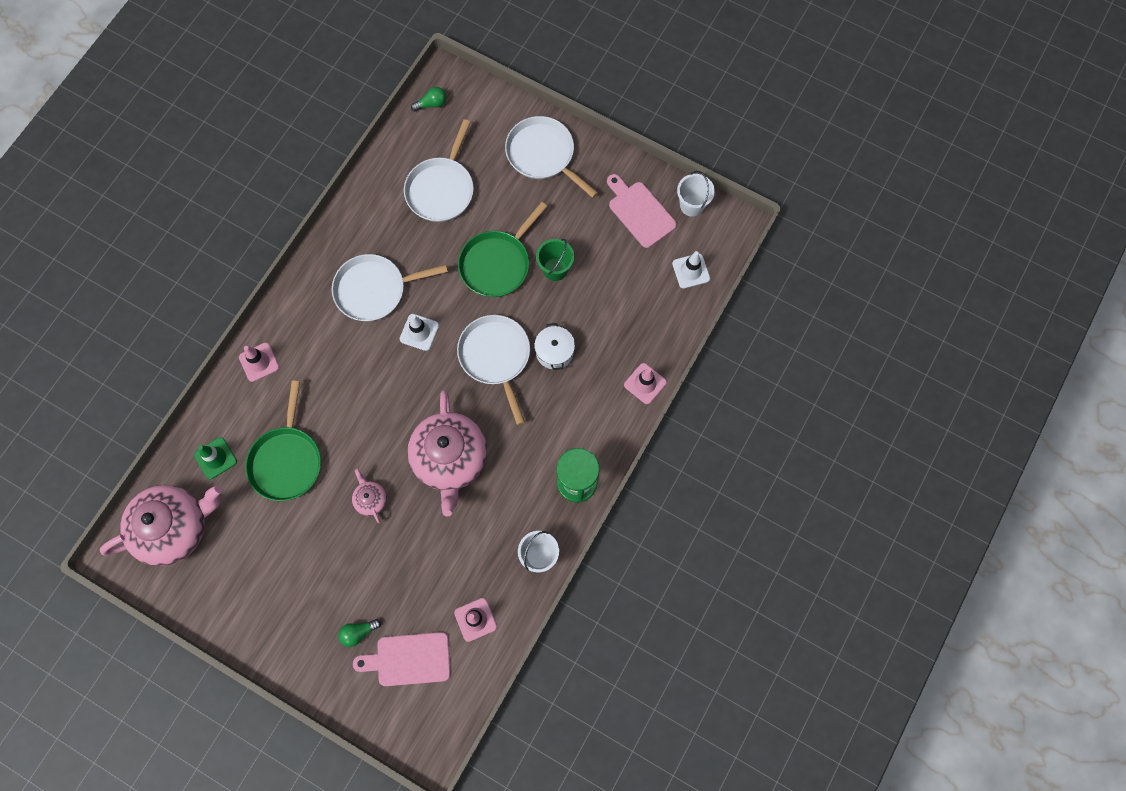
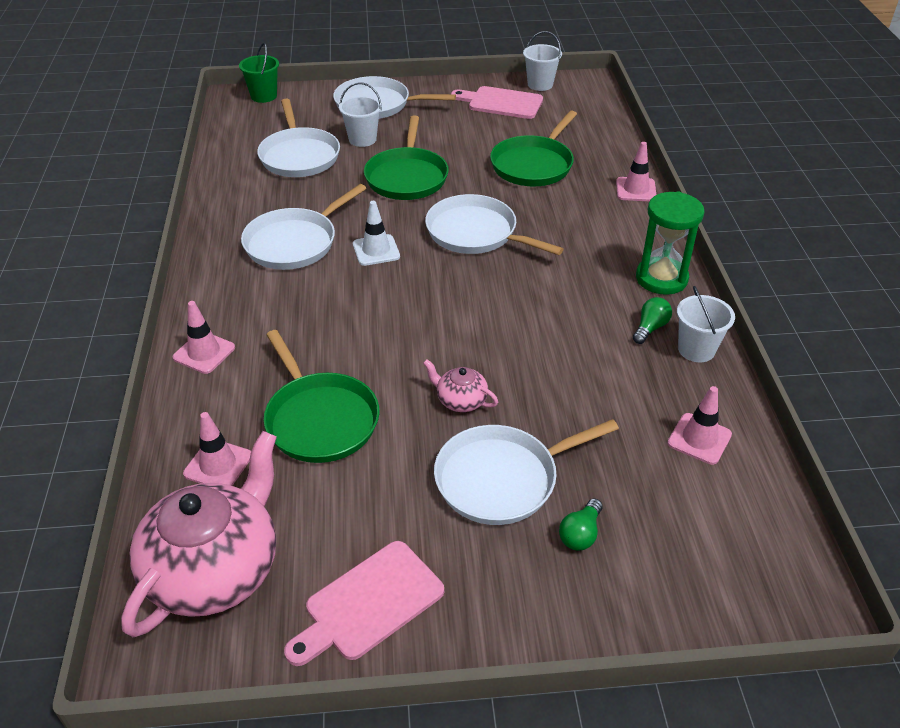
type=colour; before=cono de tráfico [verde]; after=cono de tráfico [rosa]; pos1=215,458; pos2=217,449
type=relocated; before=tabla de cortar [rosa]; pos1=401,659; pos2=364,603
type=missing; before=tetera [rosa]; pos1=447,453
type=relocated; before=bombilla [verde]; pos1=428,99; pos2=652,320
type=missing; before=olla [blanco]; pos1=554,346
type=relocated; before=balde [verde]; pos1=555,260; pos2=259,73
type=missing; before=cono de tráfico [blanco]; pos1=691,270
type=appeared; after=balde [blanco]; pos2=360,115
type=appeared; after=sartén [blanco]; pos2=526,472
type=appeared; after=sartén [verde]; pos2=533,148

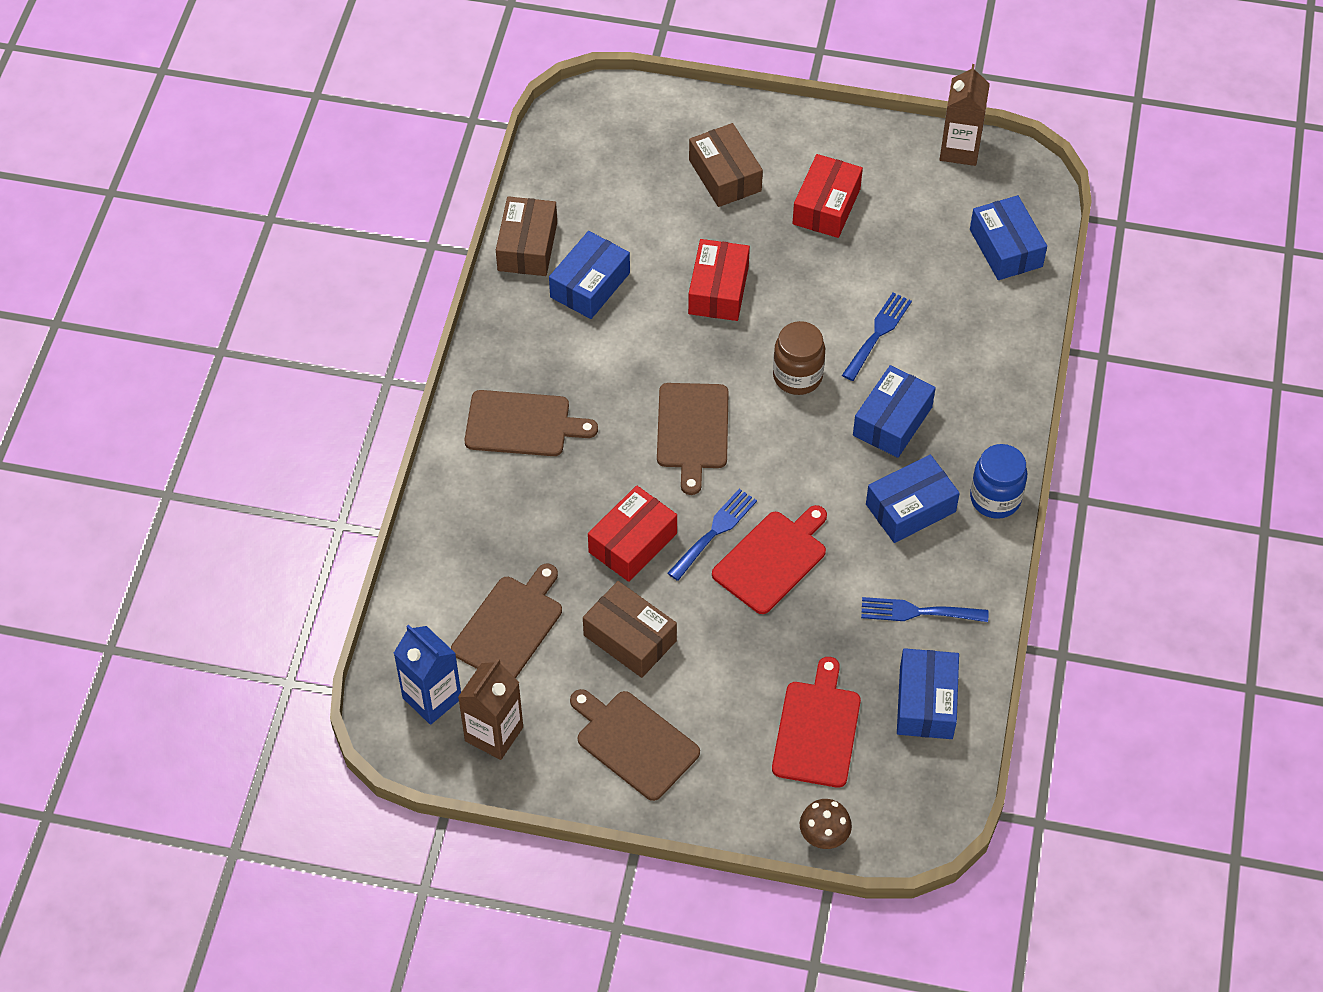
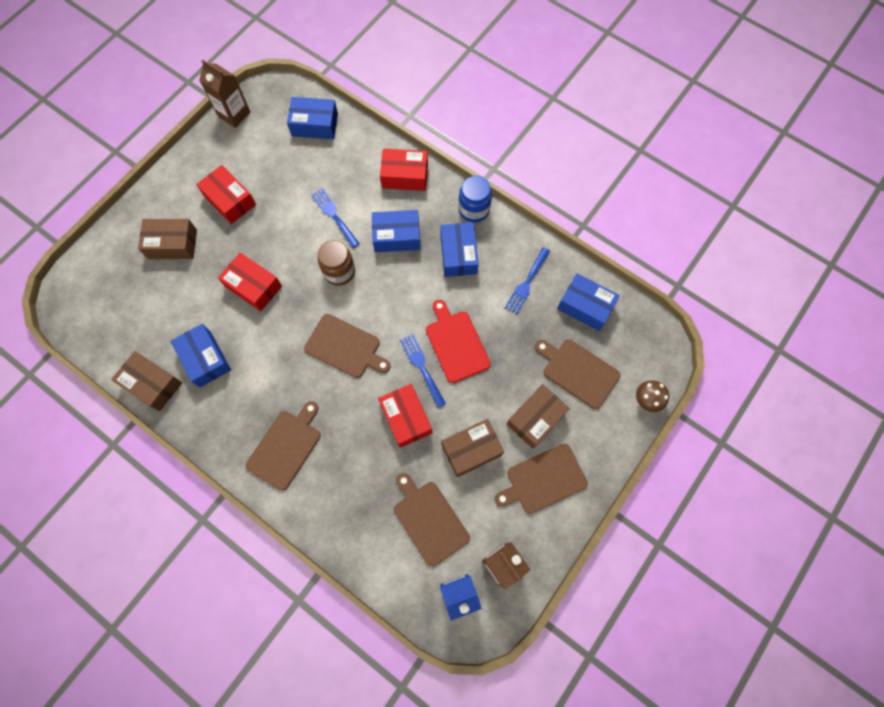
type=colour; before=tabla de cortar [rojo]; after=tabla de cortar [marrón]; pos1=816,722; pos2=578,374
type=spun; before=caja [azul]; pos1=894,411; pos2=396,231; turn=-60
type=appeared; after=caja [rojo]; pos2=404,170
type=appeared; after=caja [marrón]; pos2=538,416

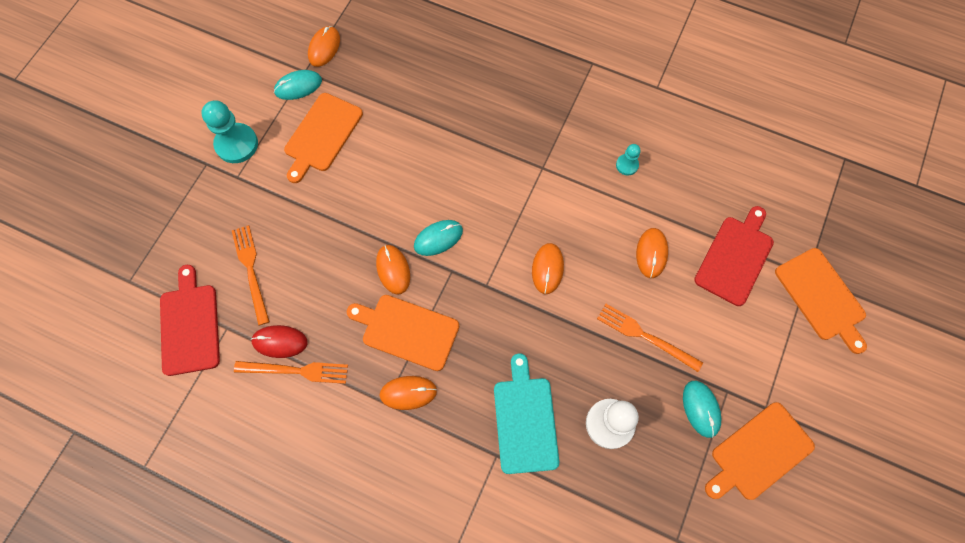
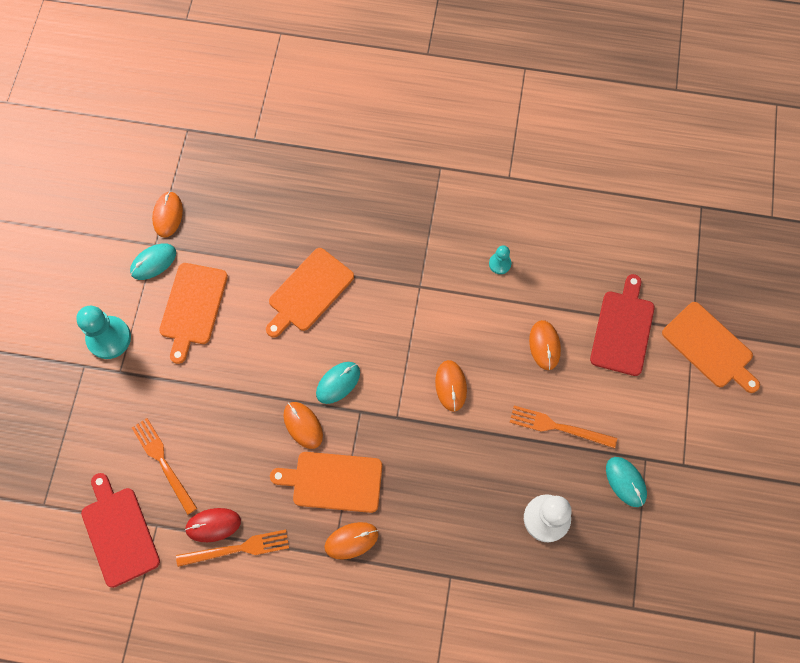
type=missing; before=tabla de cortar [turquesa]; pos1=526,413
type=relocated; before=tabla de cortar [naranja]; pos1=760,451; pos2=310,293

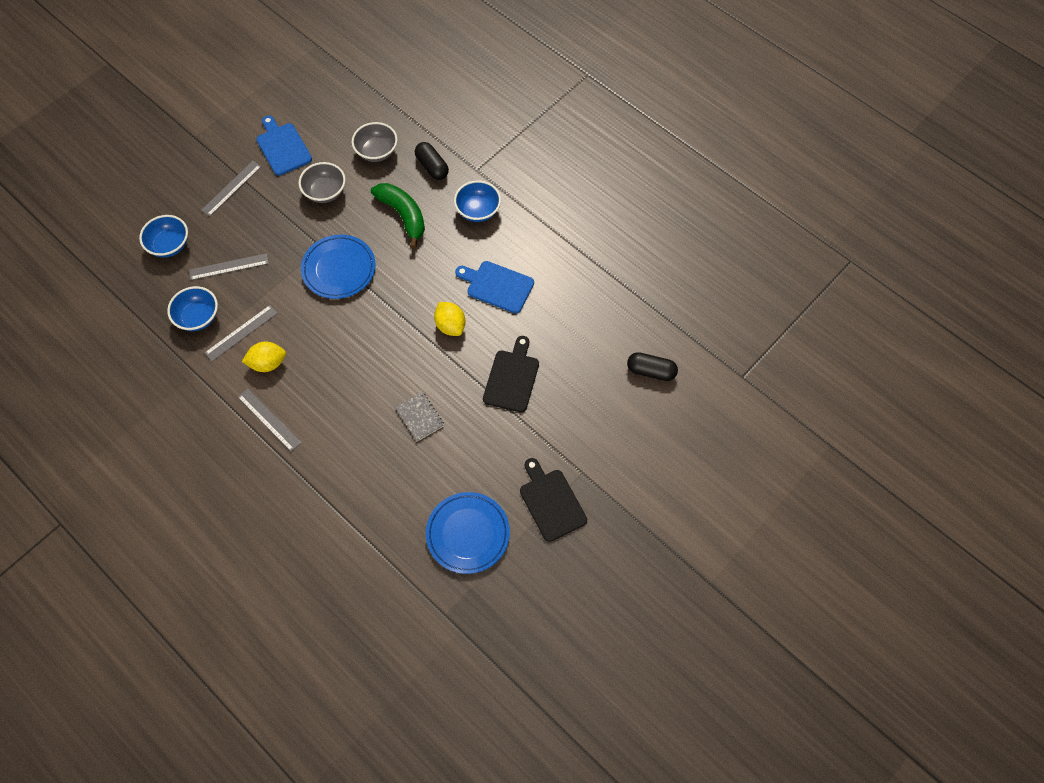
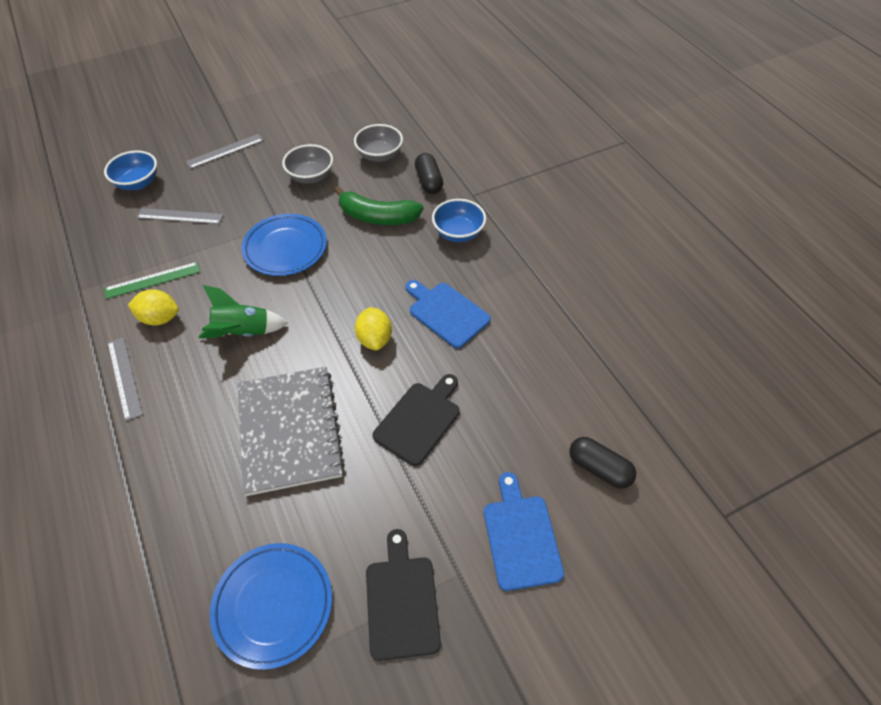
type=missing; before=cuenco [azul]; pos1=192,308
type=colour; before=regla [gris]; after=regla [verde]; pos1=241,333; pos2=152,280
type=relocated; before=tabla de cortar [azul]; pos1=284,145; pos2=524,531
type=spun; before=plátano [verde]; pos1=398,216; pos2=379,205; turn=120
type=size; before=cuaderno [gris]; pos1=419,416; pos2=291,431; scale=2.26
type=appeared; after=cohete [verde]; pos2=243,311

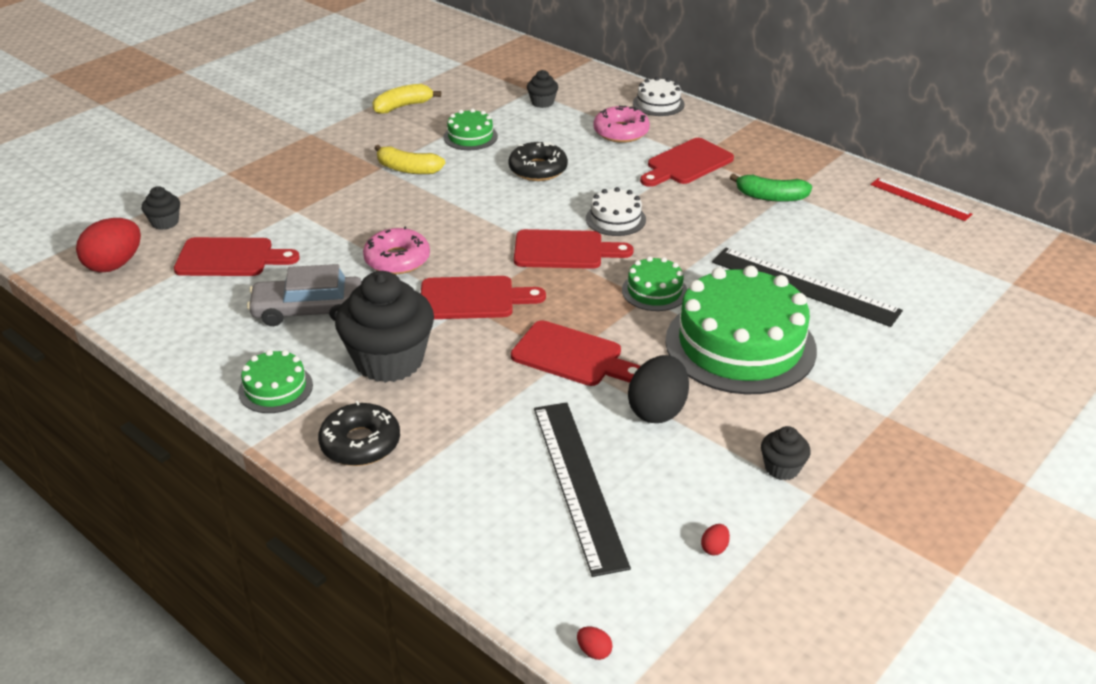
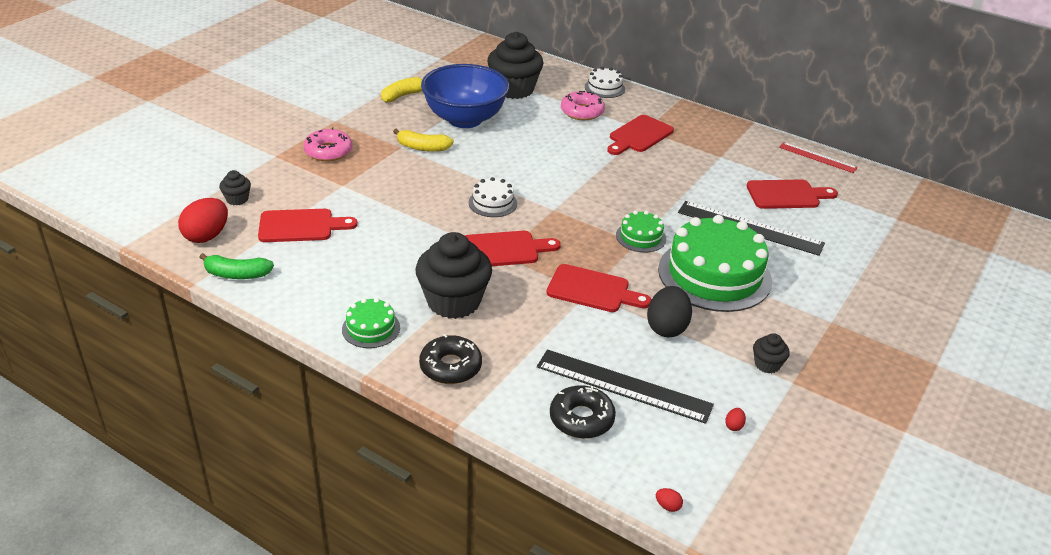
type=missing; before=coche [gris]; pos1=304,295
type=relocated; before=rosquilla [rosa]; pos1=396,250; pos2=327,144
type=exchanged; before=tarta [verde]; after=cuenco [azul]; pos1=470,129; pos2=465,96
type=relocated; before=rosquilla [negro]; pos1=538,161; pos2=583,412
type=relocated; before=tabla de cortar [rojo]; pos1=574,249; pos2=792,194
type=size; before=magdalena [negro]; pos1=542,89; pos2=515,65; scale=2.2
type=spun; before=regla [negro]; pos1=582,489; pos2=625,387; turn=-45
type=relocated; before=tarta [blanco]; pos1=616,211; pos2=493,197
type=relocated; before=plátano [verde]; pos1=770,187; pos2=237,266

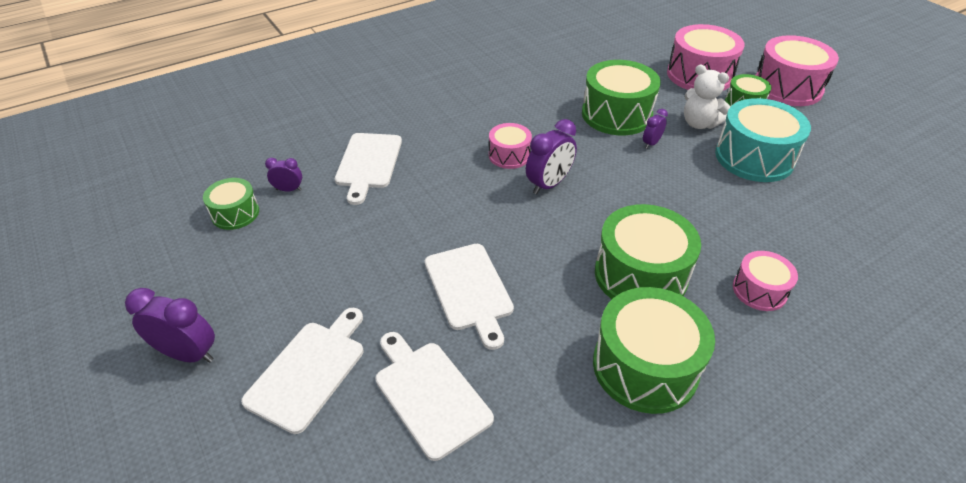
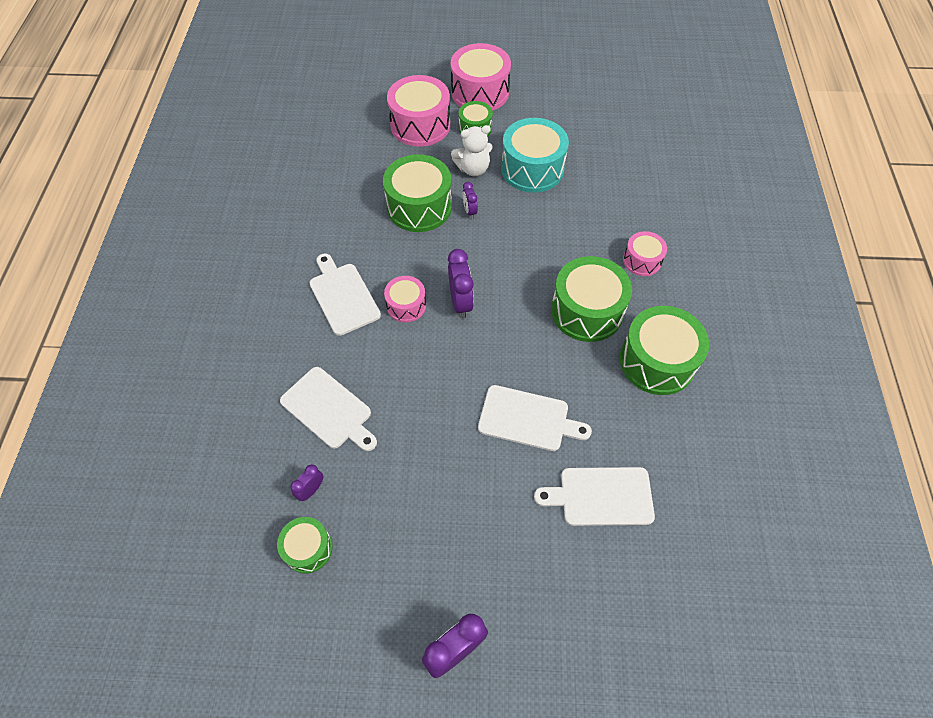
type=relocated; before=tabla de cortar [blanco]; pos1=302,371; pos2=345,294

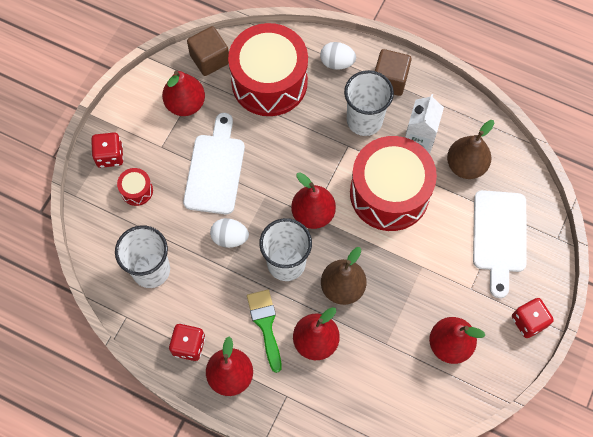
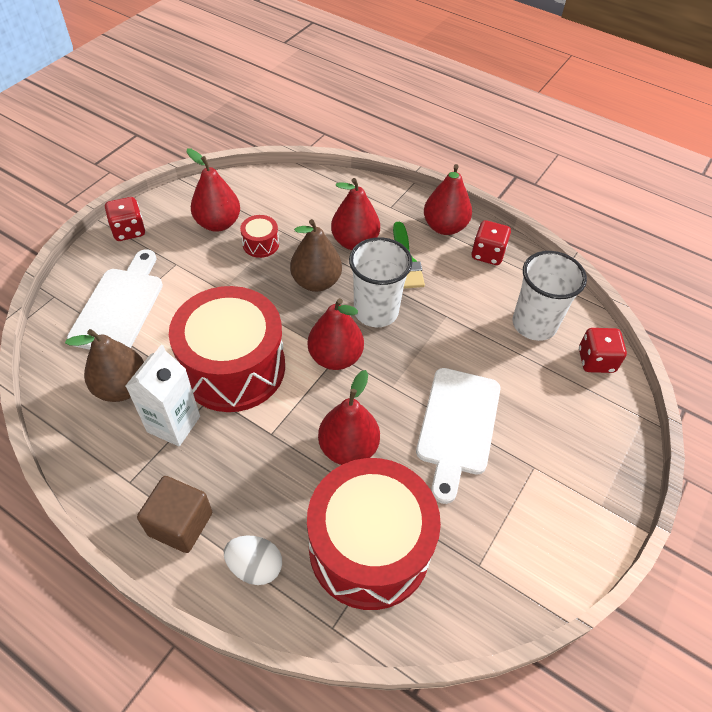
type=relocated; before=dado [rojo]; pos1=107,150; pos2=603,350
type=relocated; before=tambor [rojo]; pos1=135,187; pos2=259,236
type=relocated; before=pera [rojo]; pos1=183,93; pos2=349,417
type=missing; before=cubo [marrón]; pos1=208,51
type=missing; before=huevo [blanco]; pos1=229,233
type=missing; before=vaso [blanco]; pos1=369,103

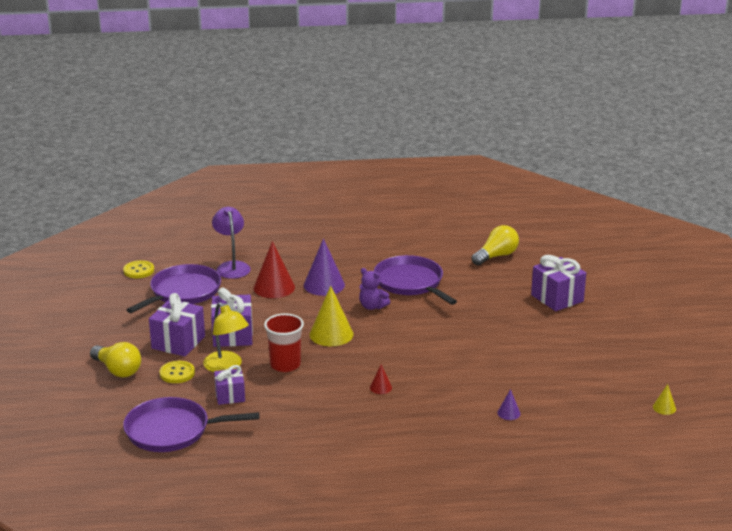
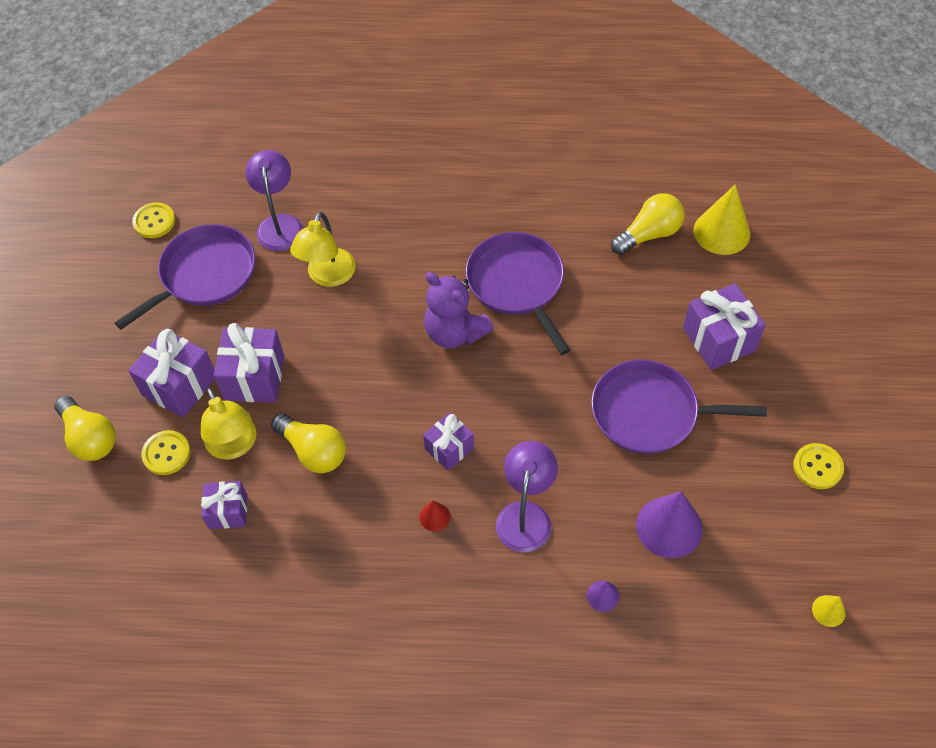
type=relocated; before=sartén [morado]; pos1=191,424; pos2=679,407
type=exchanged; before=cono [rojo]; after=lámpara [amarillo]; pos1=274,269; pos2=323,249
type=exchanged; before=vaso [rojo]; after=bombilla [amarillo]; pos1=284,342; pos2=308,443
type=relocated; before=cono [morado]; pos1=324,267; pos2=669,524
type=relocated; before=cono [amarillo]; pos1=331,316; pos2=722,220
type=size; before=osito [morado]; pos1=374,289; pos2=459,310; scale=1.55
type=appeared; after=regalo [morado]; pos2=448,441
type=appeared; after=lámpara [morado]; pos2=527,496
type=appeared; after=botón [amarillo]; pos2=818,466

